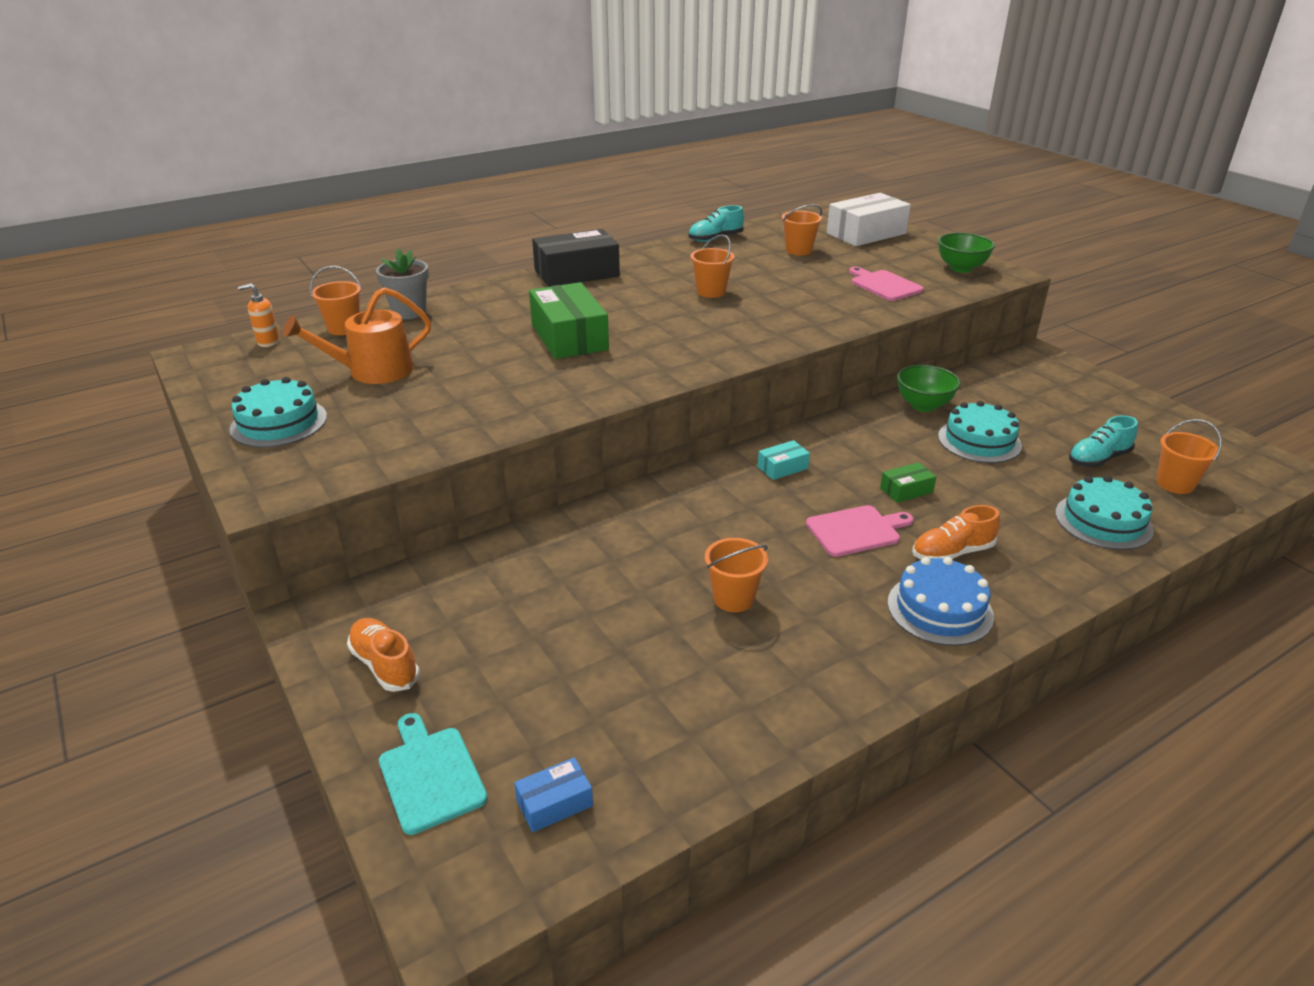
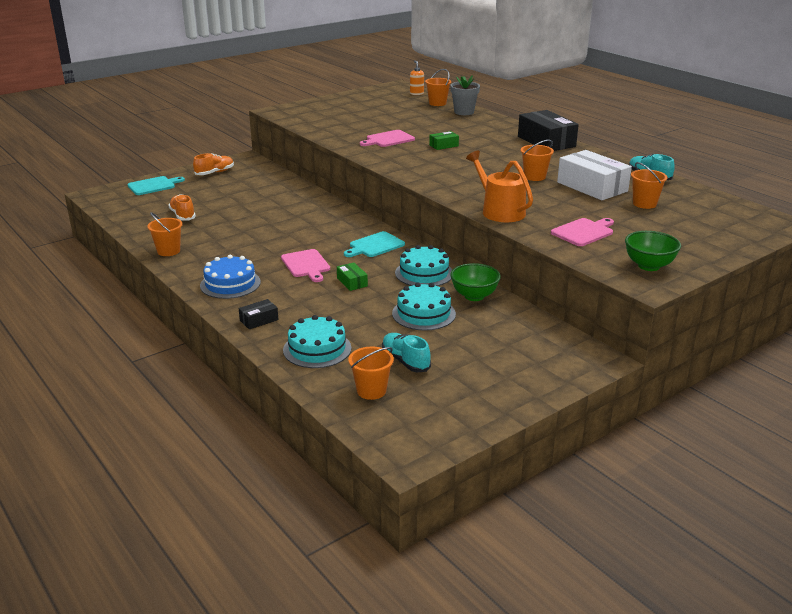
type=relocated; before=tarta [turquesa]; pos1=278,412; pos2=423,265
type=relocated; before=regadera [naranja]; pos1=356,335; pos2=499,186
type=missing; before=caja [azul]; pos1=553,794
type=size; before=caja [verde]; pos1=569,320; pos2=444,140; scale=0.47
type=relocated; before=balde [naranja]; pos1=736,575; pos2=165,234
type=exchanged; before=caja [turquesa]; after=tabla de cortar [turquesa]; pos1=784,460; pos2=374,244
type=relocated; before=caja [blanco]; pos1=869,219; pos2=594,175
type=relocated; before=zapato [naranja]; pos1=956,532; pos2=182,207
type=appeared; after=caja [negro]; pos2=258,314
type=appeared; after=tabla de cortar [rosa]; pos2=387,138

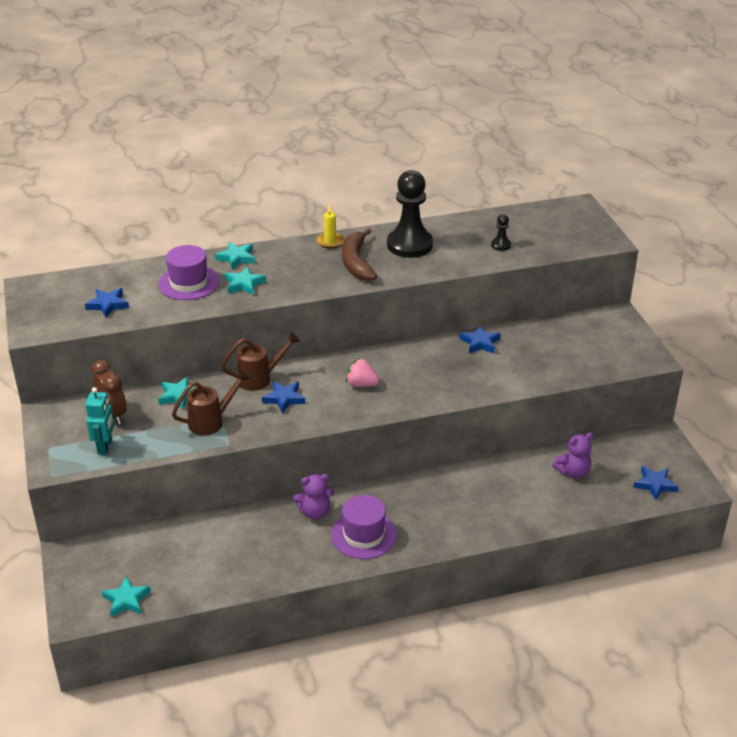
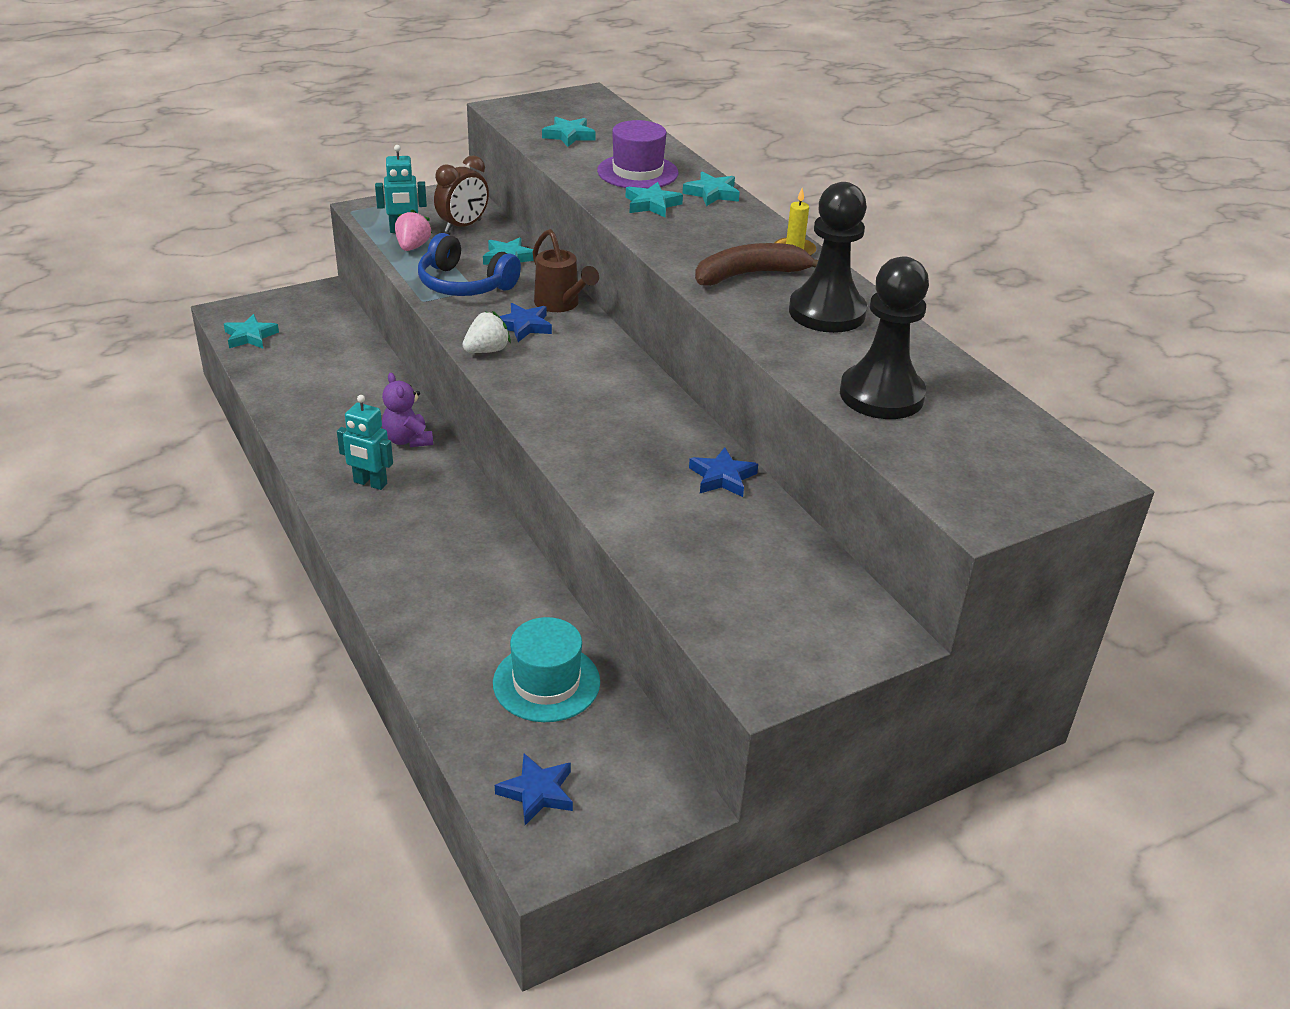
type=colour; before=estrella [azul]; after=estrella [turquesa]; pos1=107,303; pos2=569,132
type=exchanged; before=regadera [marrón]; after=auriculares [azul]; pos1=211,402; pos2=469,264
type=exchanged; before=sombrero [morado]; after=robot [turquesa]; pos1=364,527; pos2=365,442
type=relocated; before=fresa [rosa]; pos1=362,372; pos2=413,230
type=size; before=peón [negro]; pos1=501,232; pos2=884,337; scale=2.34
type=exchanged; before=osito [morado]; after=sombrero [turquesa]; pos1=572,455; pos2=546,669
type=appeared; after=fresa [blanco]; pos2=487,332

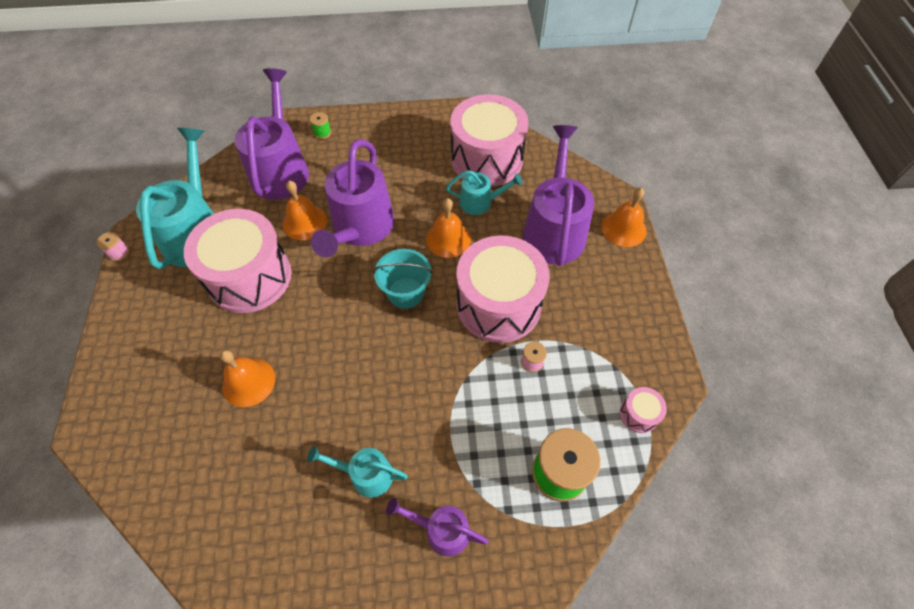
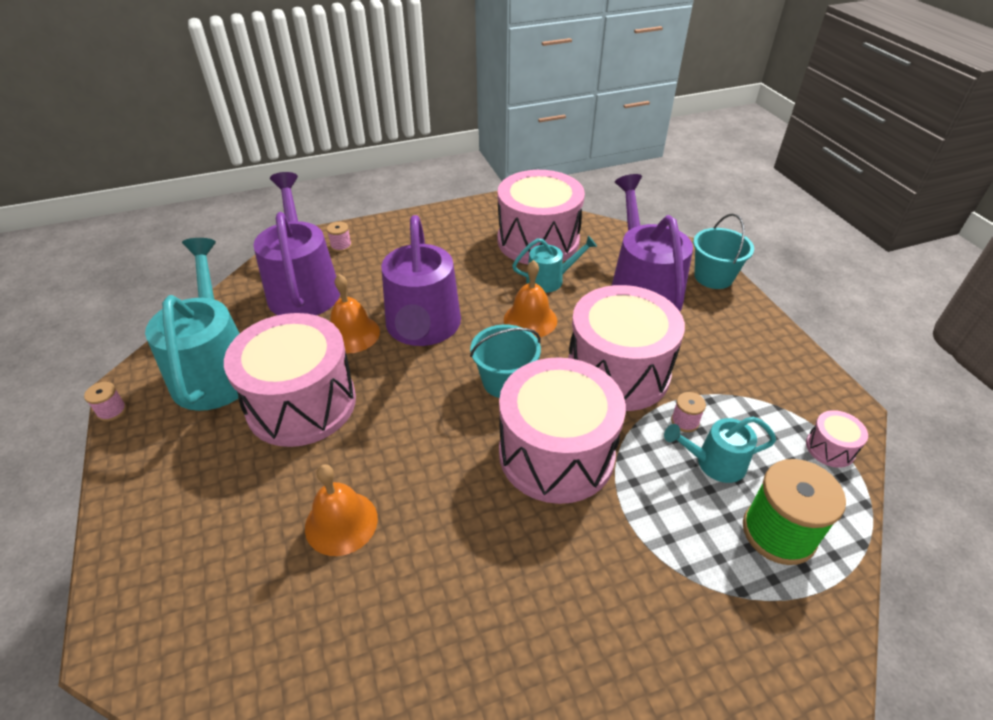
type=relocated; before=regadera [turquesa]; pos1=357,472; pos2=720,449
type=colour; before=carrete [verde]; after=carrete [rosa]; pos1=320,125; pos2=339,237
type=missing; before=regadera [morado]; pos1=437,527
type=exchanged; before=campana [naranja]; after=balde [turquesa]; pos1=624,217; pos2=723,251
type=appeared; after=tambor [rosa]; pos2=562,430

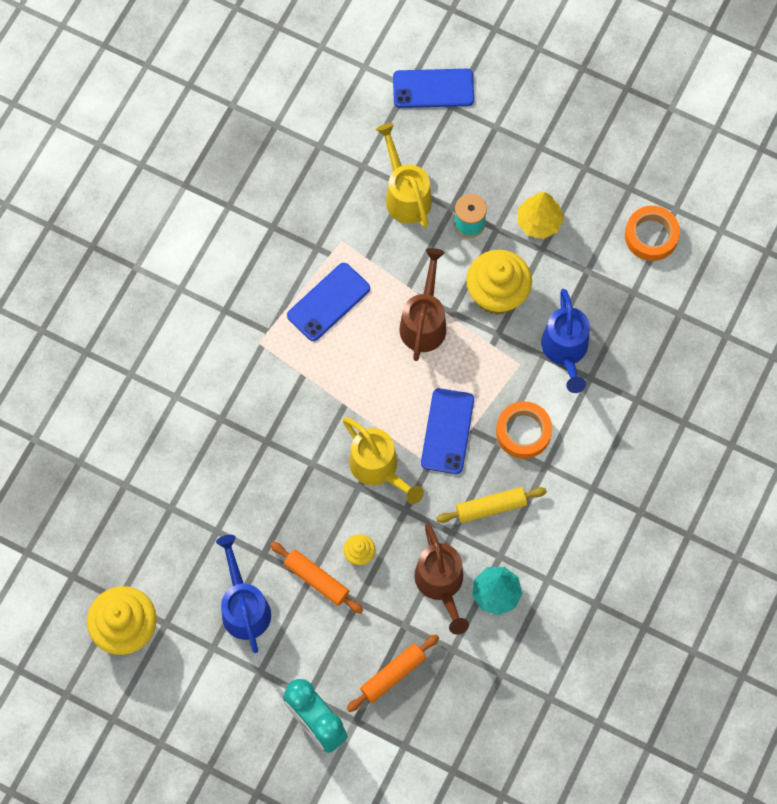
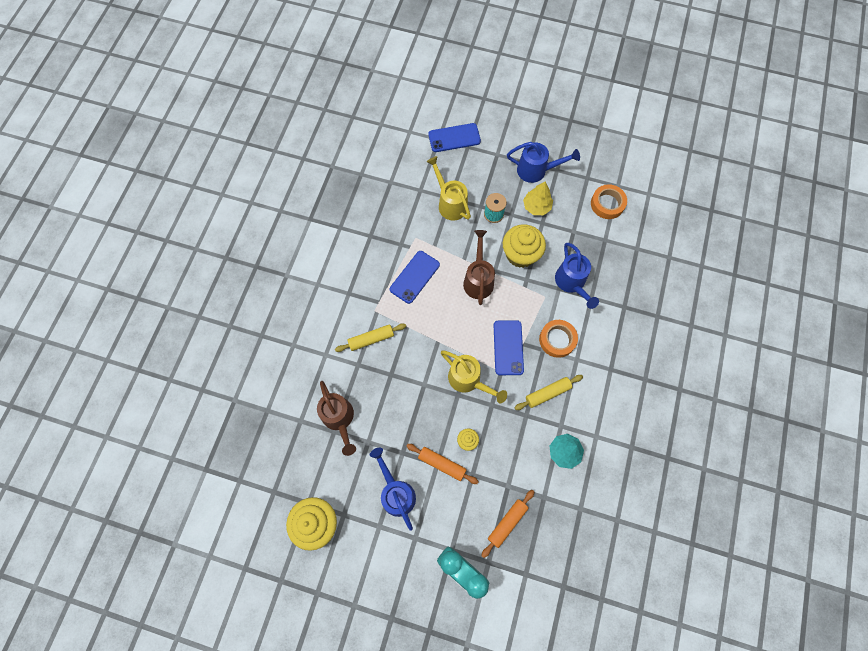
type=relocated; before=regadera [marrón]; pos1=441,579; pos2=336,418
type=appeared; after=rodillo [amarillo]; pos2=370,338
type=appeared; after=regadera [azul]; pos2=543,162

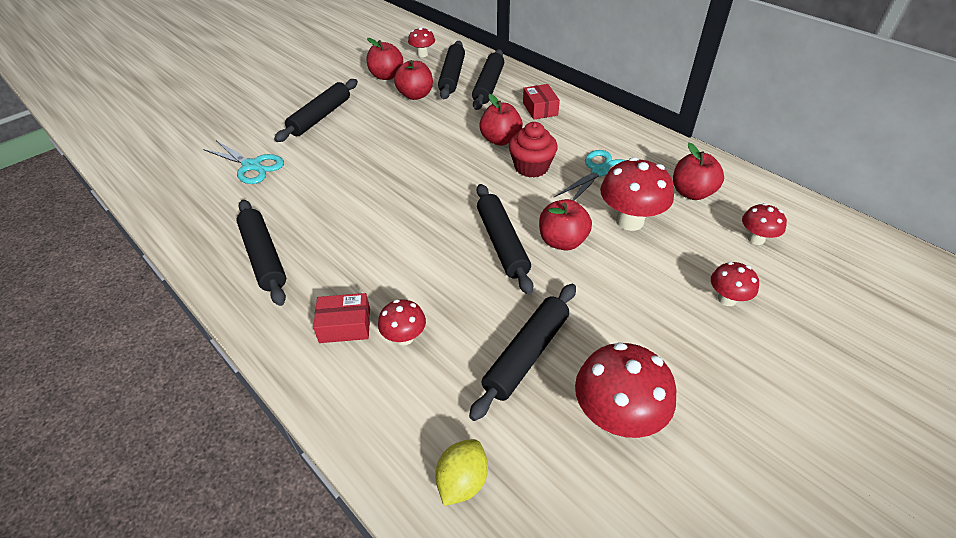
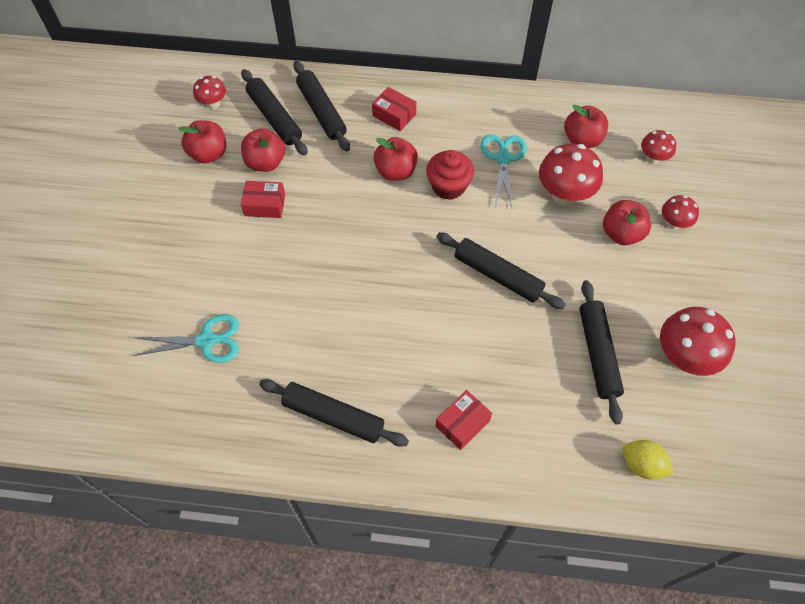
type=missing; before=rodillo [negro]; pos1=316,110
type=missing; before=seta [rojo]; pos1=402,322
type=spun; before=limón [amarillo]; pos1=461,472; pos2=648,460; turn=-45
type=relocated; before=manzana [rojo]; pos1=565,225; pos2=627,222
type=appeared; after=caja [rojo]; pos2=263,199

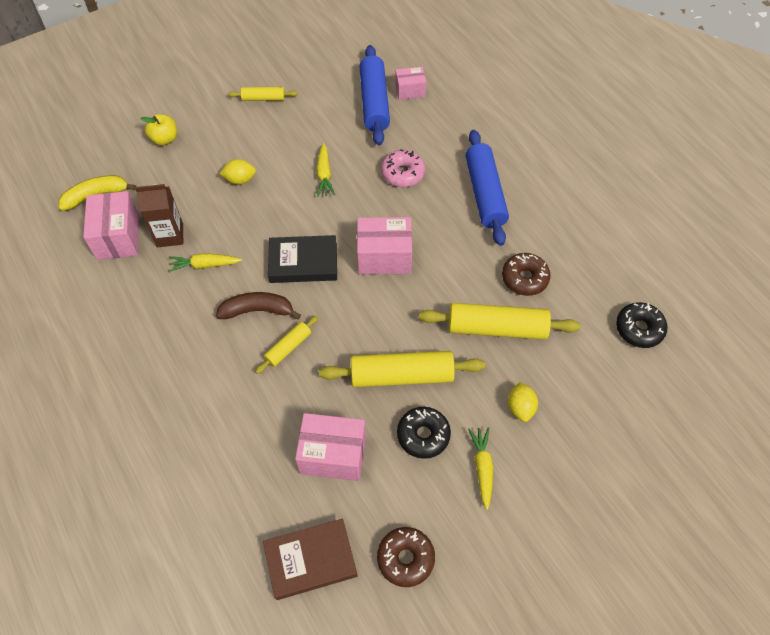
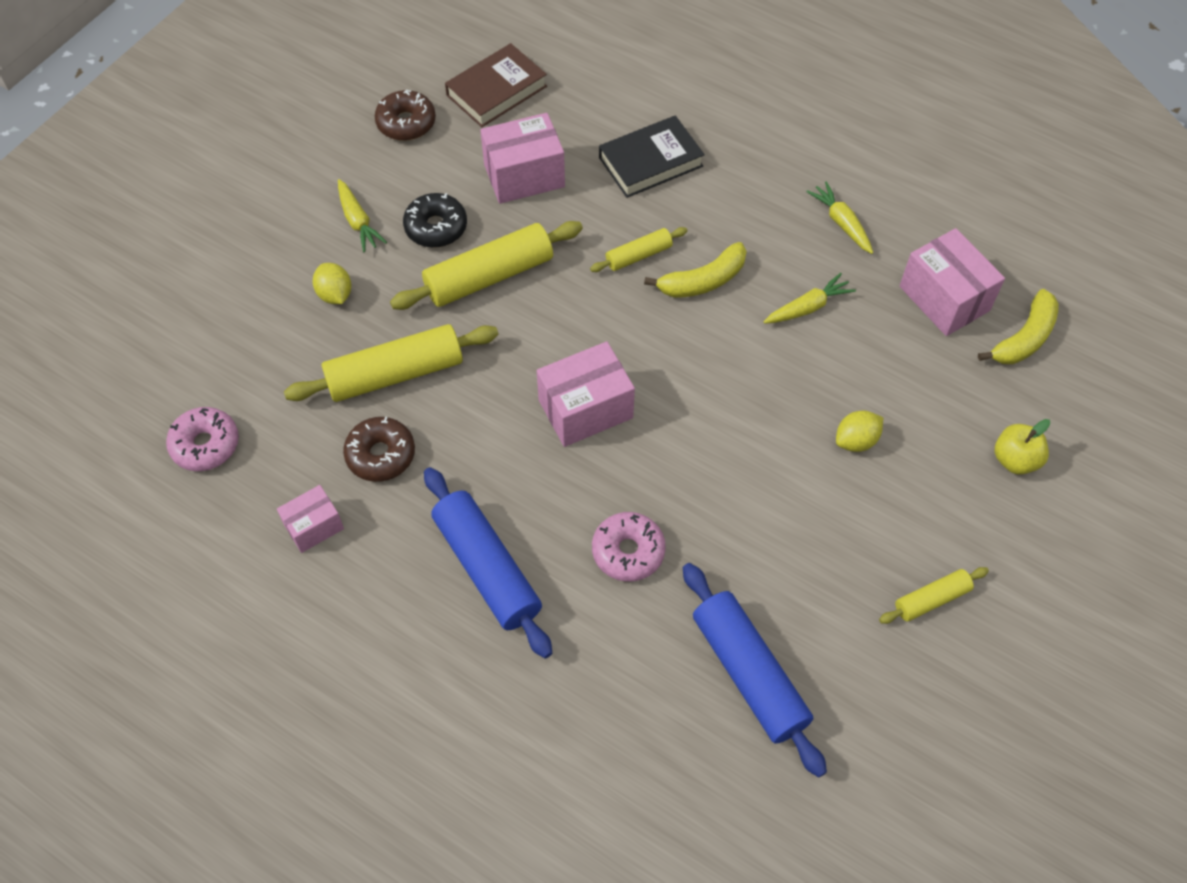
type=missing; before=cartón de leche [marrón]; pos1=159,215
type=colour; before=plátano [marrón]; after=plátano [amarillo]; pos1=258,306; pos2=695,270
type=spun; before=rodillo [amarillo]; pos1=287,345; pos2=638,249; turn=45
type=relocated; before=libro [negro]; pos1=302,259; pos2=652,156
type=relocated; before=zanahoria [amarillo]; pos1=325,169; pos2=839,217
type=relocated; before=caja [rosa]; pos1=410,83; pos2=310,519
type=colour; before=rosquilla [negro]; after=rosquilla [rosa]; pos1=641,325; pos2=202,439

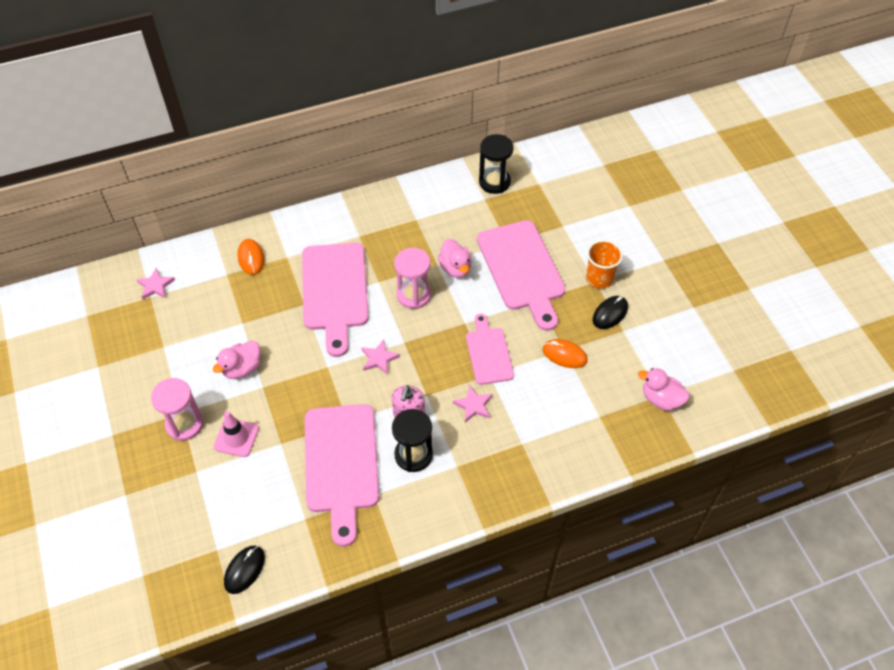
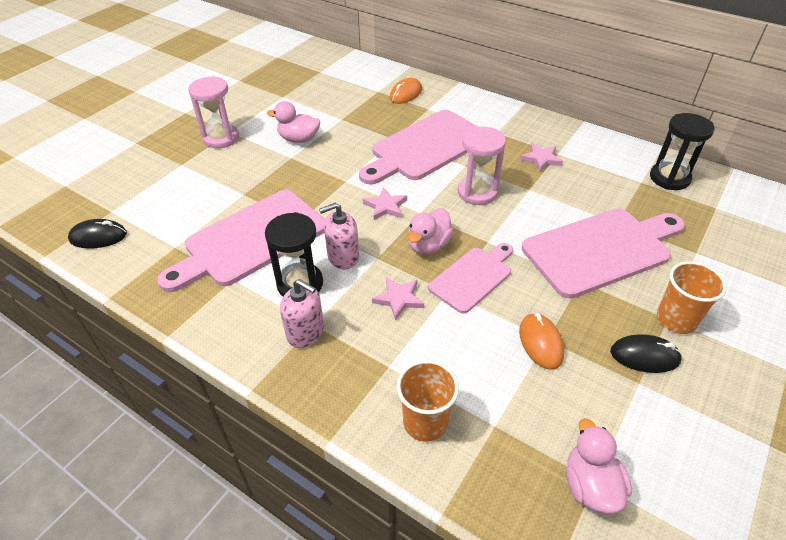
type=relocated; before=estrella [rosa]; pos1=155,284; pos2=541,157
type=missing; before=cono de tráfico [rosa]; pos1=236,434
type=relocated; before=pato [rosa]; pos1=455,258; pos2=431,231
type=spun; before=tabla de cortar [rosa]; pos1=521,275; pos2=603,254; turn=-150
type=appeared; after=dispensador de jabón [rosa]; pos2=302,313
type=appeared; after=vaso [naranja]; pos2=428,401

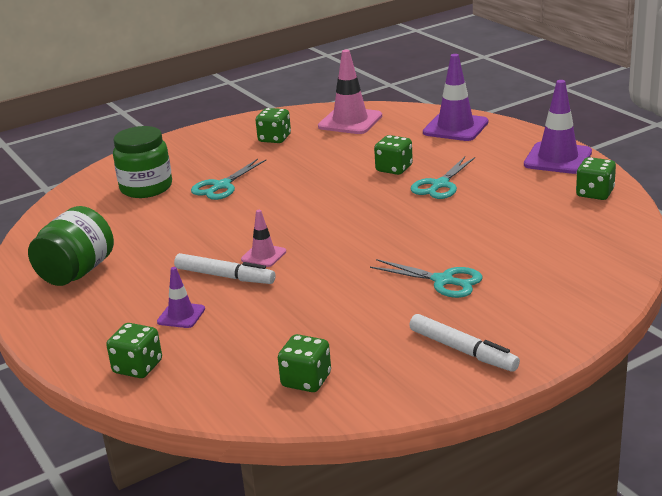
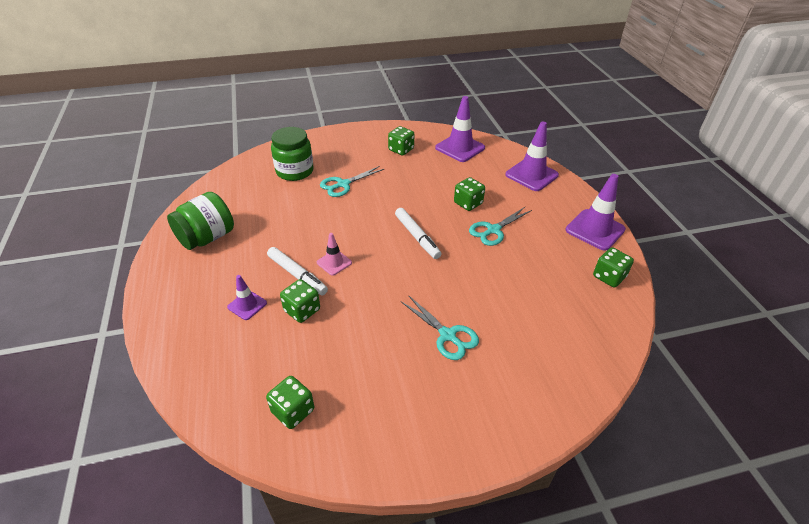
type=relocated; before=dado [verde]; pos1=134,350; pos2=300,301
type=colour; before=cono de tráfico [rosa]; after=cono de tráfico [morado]; pos1=350,92; pos2=460,129
type=relocated; before=rotulador [blanco]; pos1=464,343; pos2=418,233

